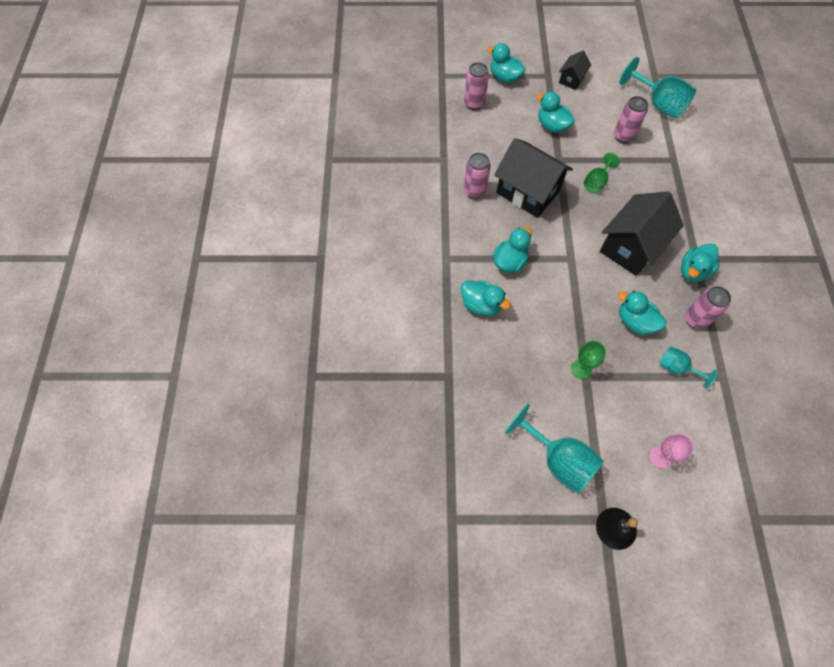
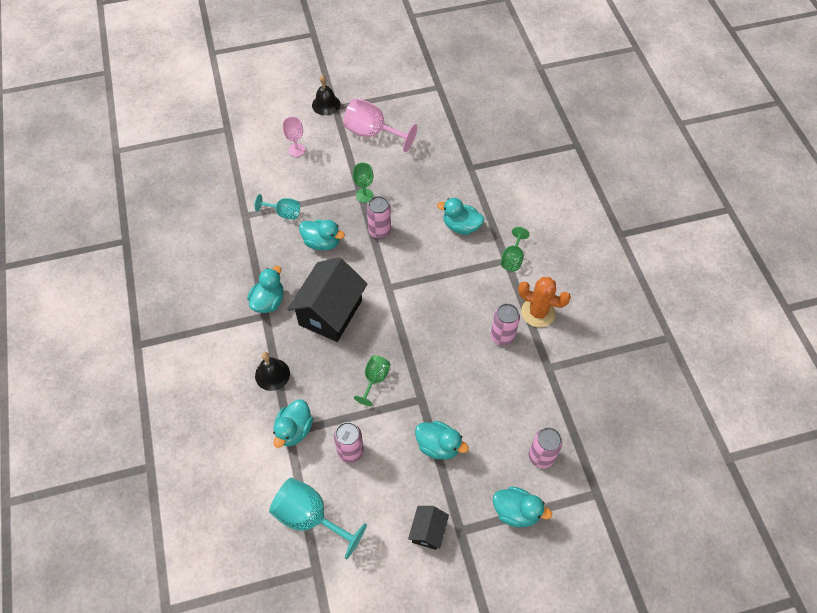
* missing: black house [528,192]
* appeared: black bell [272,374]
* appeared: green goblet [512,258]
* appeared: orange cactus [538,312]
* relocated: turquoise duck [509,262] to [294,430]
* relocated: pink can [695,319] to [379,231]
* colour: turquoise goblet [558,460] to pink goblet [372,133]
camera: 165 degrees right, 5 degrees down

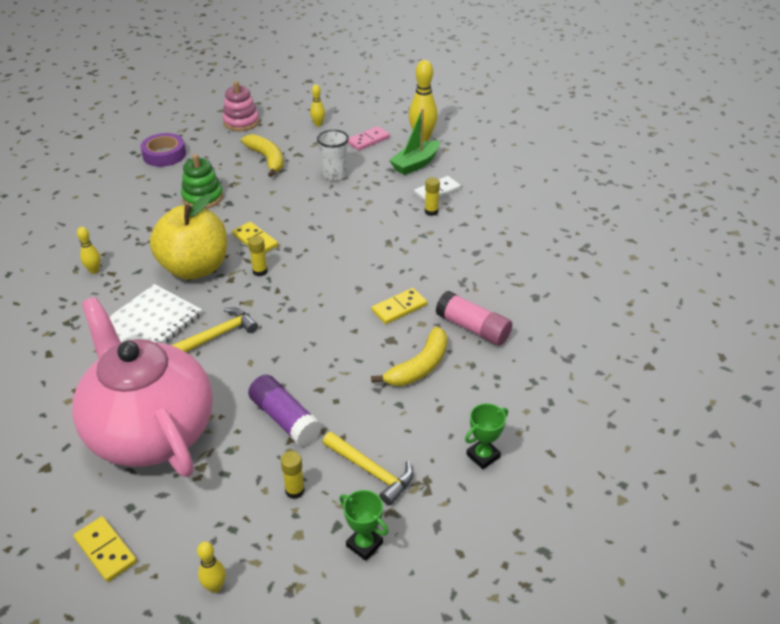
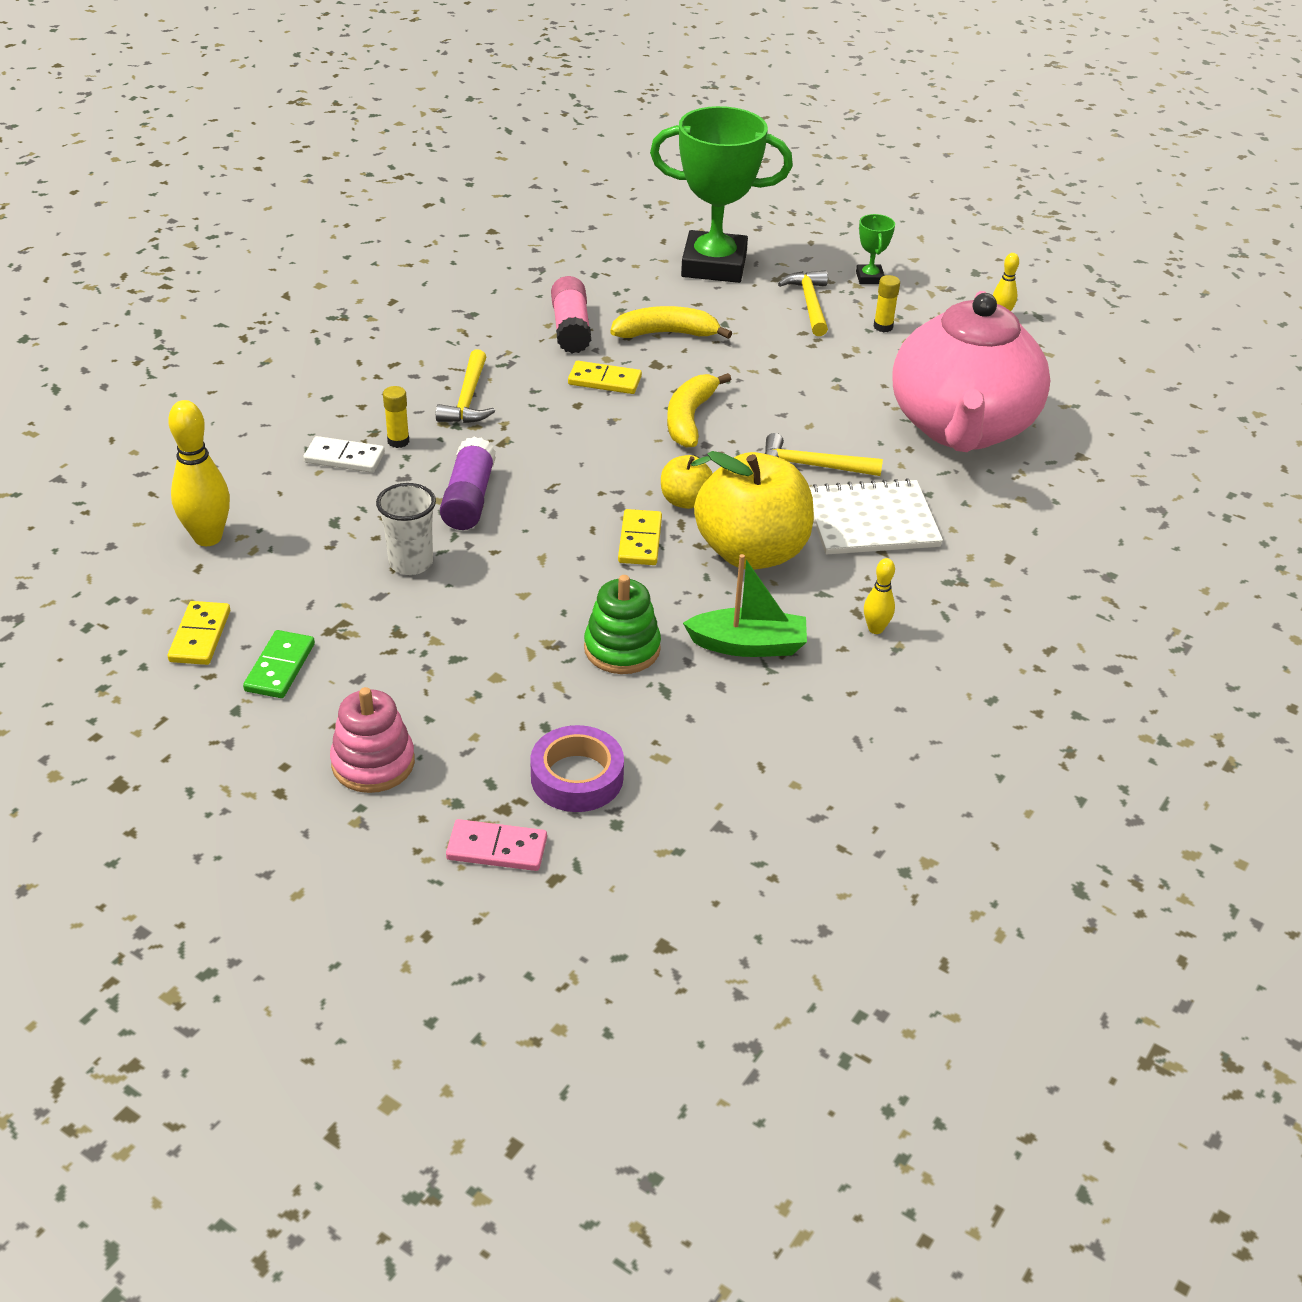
* appeared: yellow hammer [468,399]
* relocated: yellow domino [106,550] to [200,636]
* relocated: yellow banana [267,159] to [689,418]
* relocated: purple glue stick [285,419] to [468,499]
* relocated: pink domino [368,140] to [497,848]
* relocated: green boat [415,164] to [748,645]
* exchanged: yellow glue stick [260,271] to yellow apple [685,501]
* exchanged: yellow bowling pin [318,124] to green domino [280,667]
* size: green trophy [483,456] = [714,265] x2.42
camera: 135 degrees left, 0 degrees up

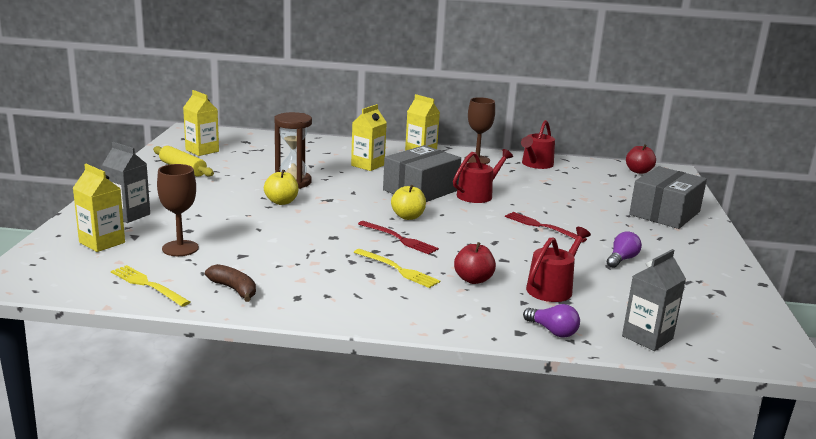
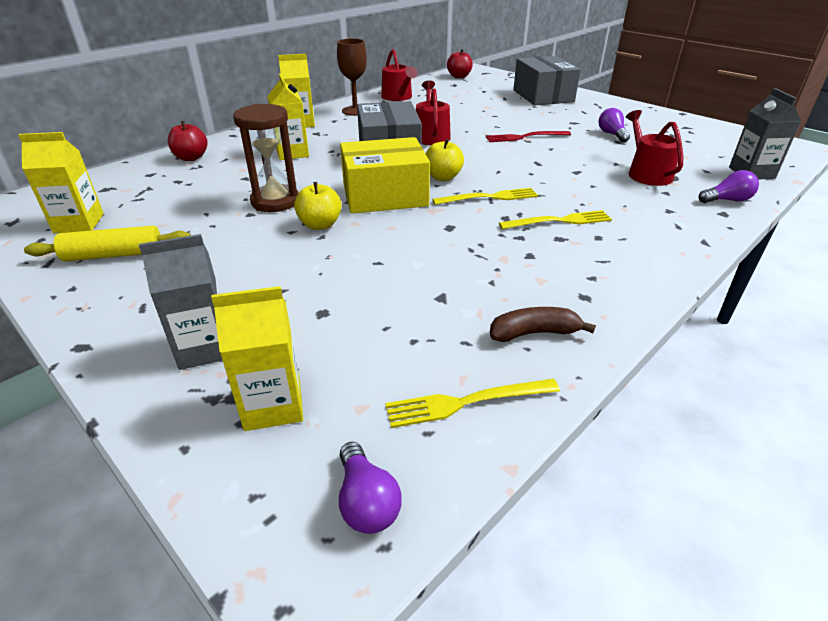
* missing: brown goblet [180,248]
* appeared: purple light bulb [366,502]
* appeared: yellow box [385,195]
* relocated: red apple [473,280] to [191,158]
* colour: red fork [399,238] to yellow fork [489,197]
camera: 50 degrees left, 15 degrees up

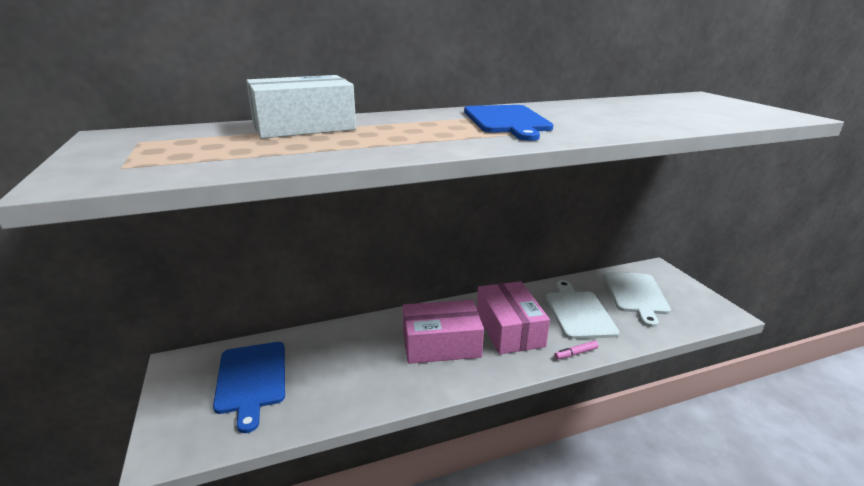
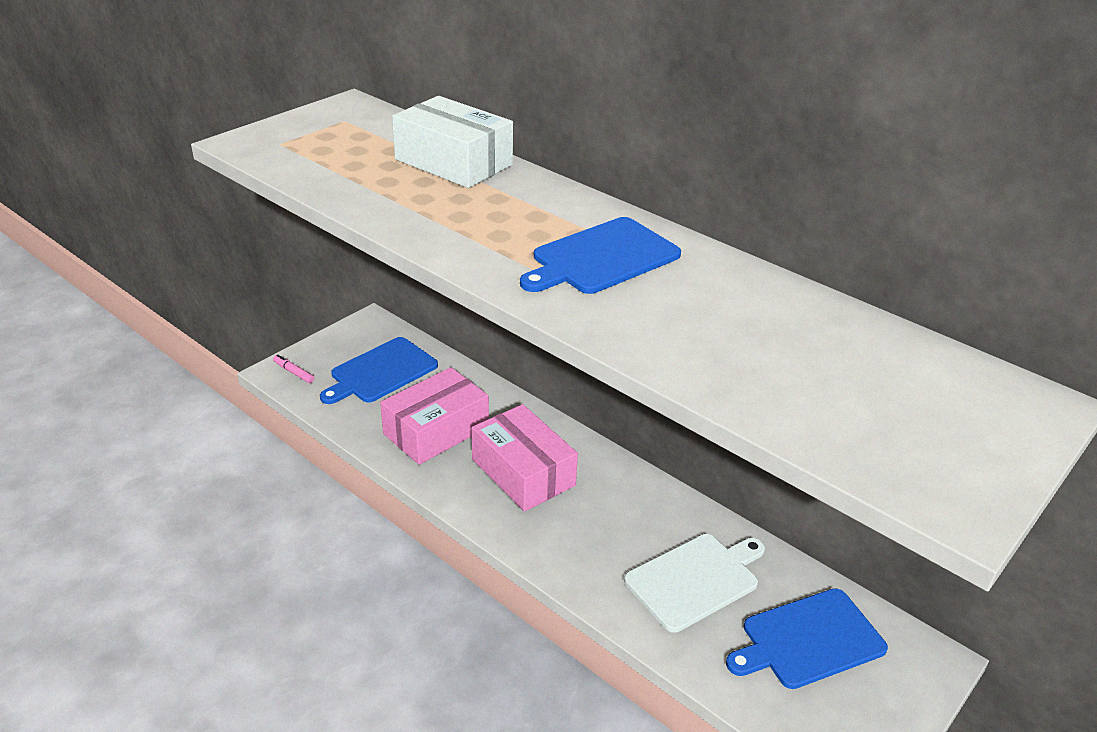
* relocated: pink box [509,329] to [436,430]
* relocated: pink marker [576,353] to [294,372]
* colour: white cutting board [636,295] to blue cutting board [808,640]
camera: 60 degrees right, 10 degrees up

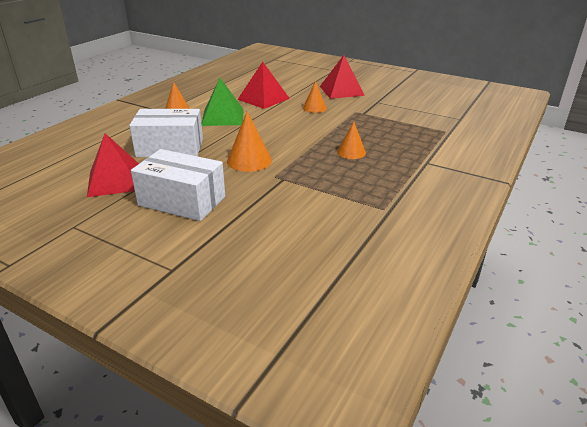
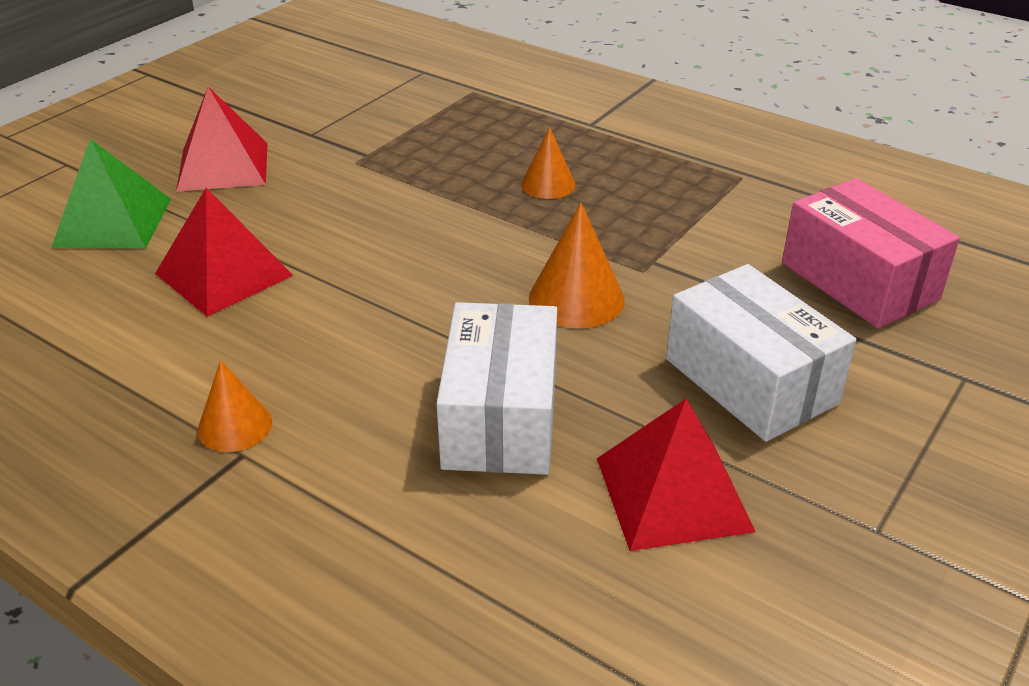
* missing: orange cone [314,108]
* appeared: pink box [859,281]
* relocated: green pyramid [223,117] to [113,222]
* spun: white box [182,201] = [750,381] 60 degrees counterclockwise
camera: 85 degrees left, 5 degrees up

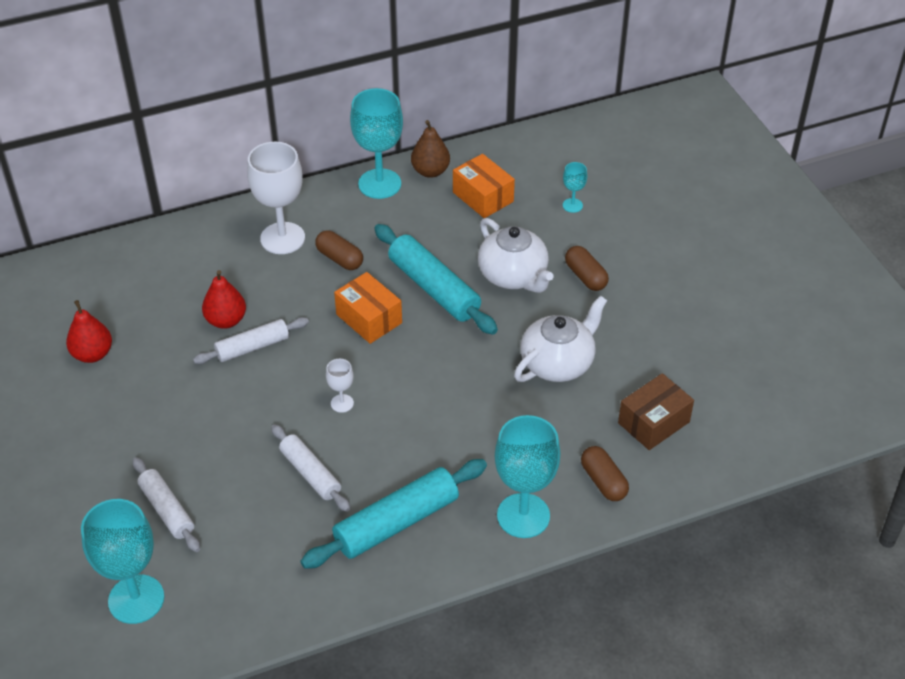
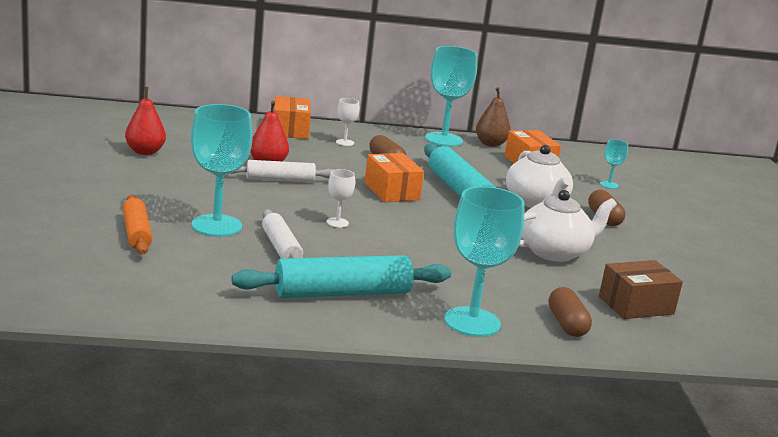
* appeared: orange box [290,130]
* relocated: turquoise goblet [136,599] to [216,226]
* colour: white rolling pin [167,510] to orange rolling pin [137,233]
* size: white goblet [282,238] = [344,142] x0.46
camera: 15 degrees right, 25 degrees down

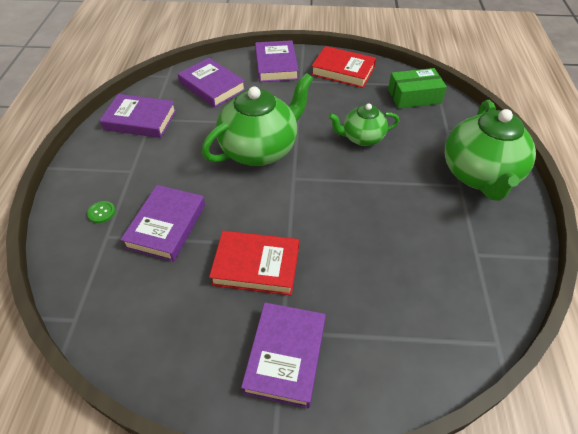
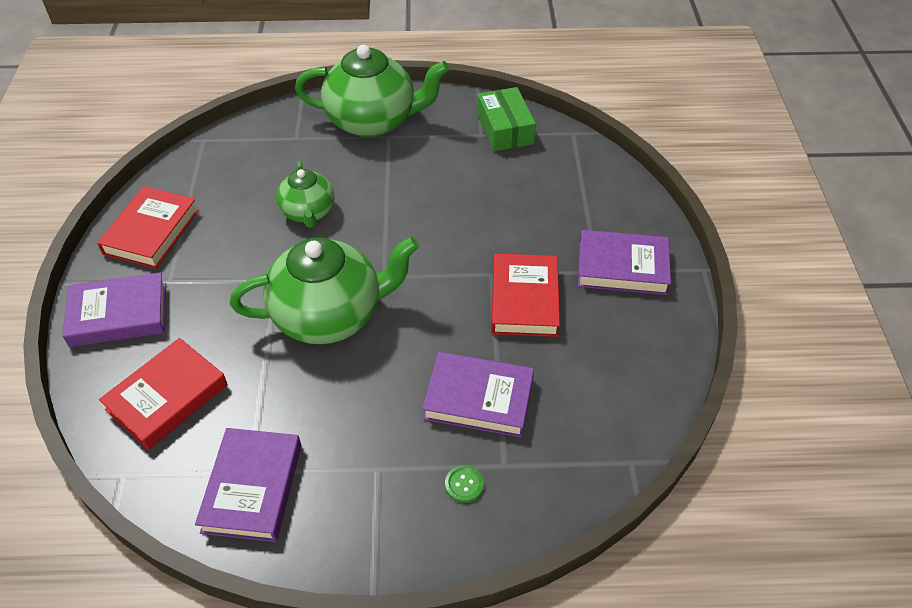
* relocated: green box [414,96] to [505,129]
* colour: purple book [212,86] to red book [167,397]
* spun: green teapot [260,149] = [330,315] 120 degrees clockwise
camera: 95 degrees left, 0 degrees up

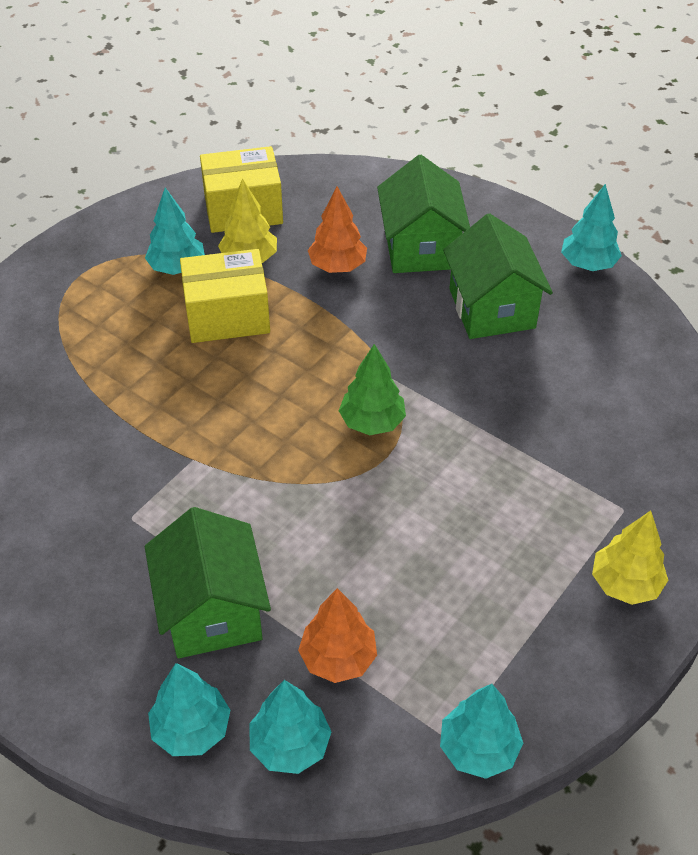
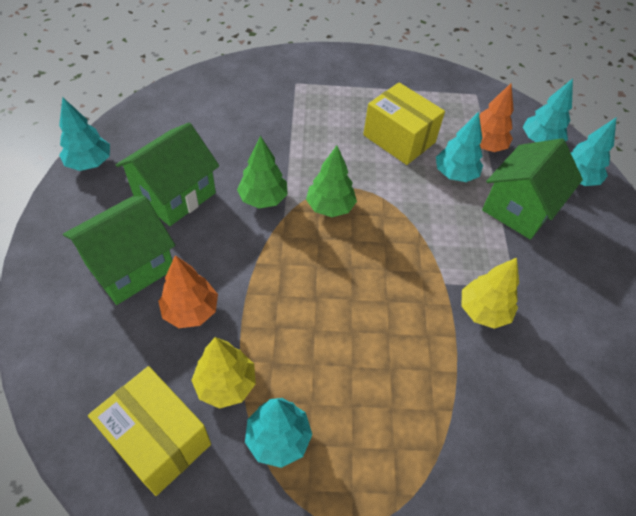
* appeared: green tree [263,199]
* relocated: yellow box [227,315] to [399,139]
* relocated: turquoise tree [478,748] to [455,174]
* relocated: yellow tree [625,584] to [483,311]
camera: 130 degrees left, 5 degrees up

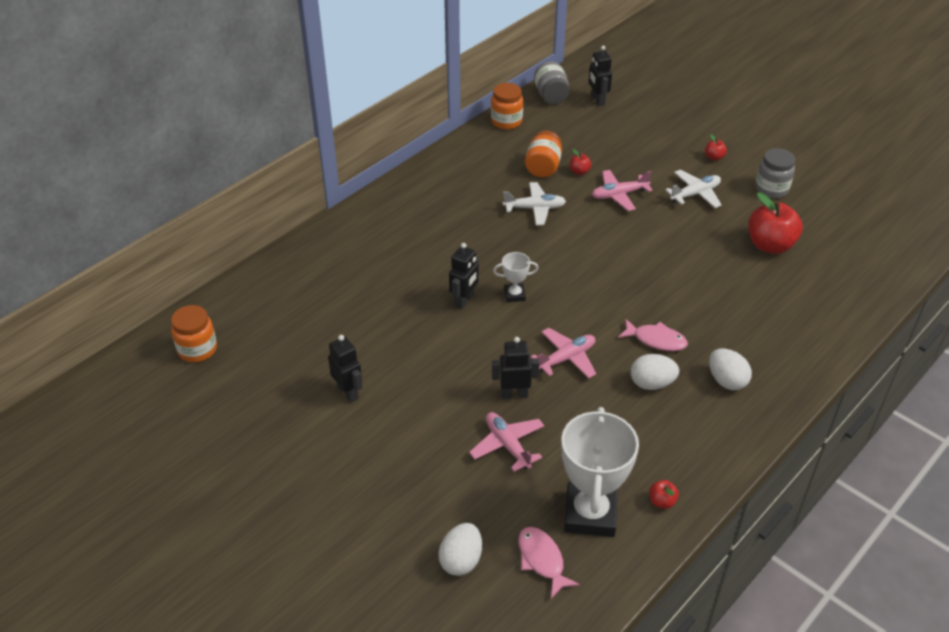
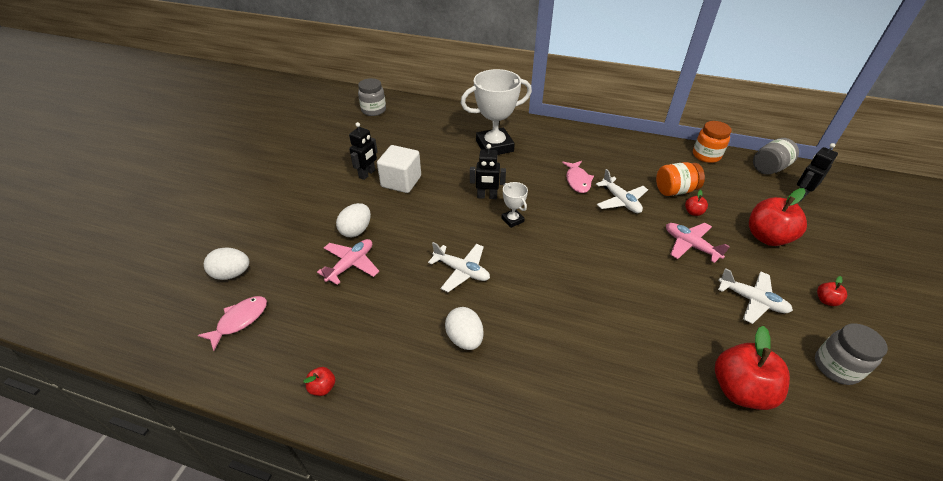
* missing: black robot [514,394]
* appeared: white cube [401,181]
* appeared: red apple [767,237]
* relocated: white trophy [590,514] to [494,146]
* relocated: pink fish [656,340] to [577,180]
* relocated: white egg [726,381] to [356,230]
* colour: orange jar [197,349] to grey jar [373,110]
* colour: pink plane [566,358] to white plane [461,271]
camera: 65 degrees right, 0 degrees up

